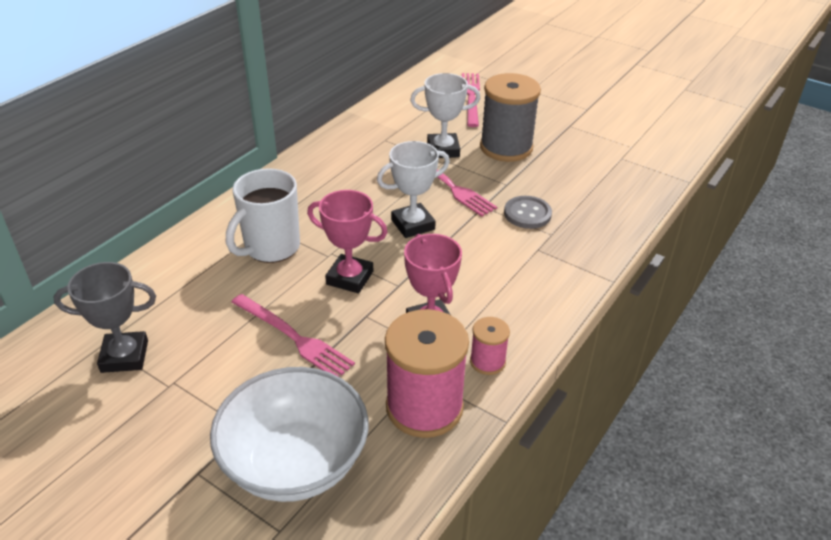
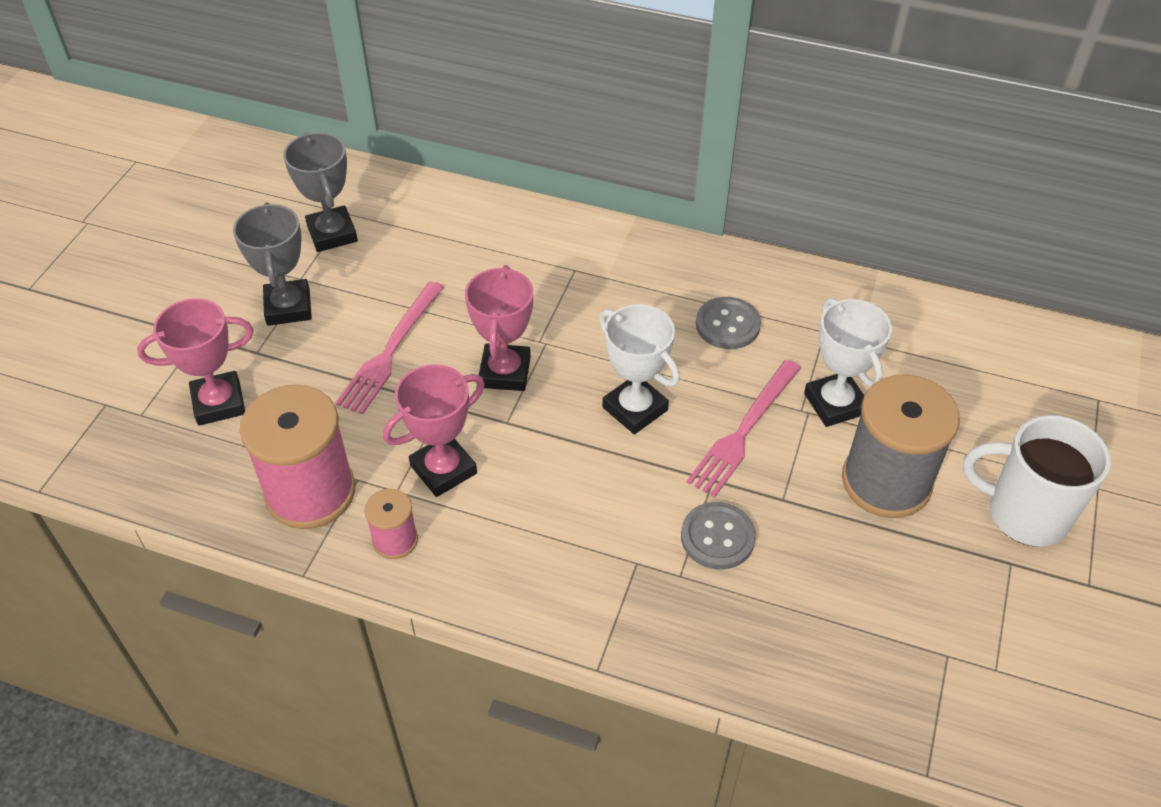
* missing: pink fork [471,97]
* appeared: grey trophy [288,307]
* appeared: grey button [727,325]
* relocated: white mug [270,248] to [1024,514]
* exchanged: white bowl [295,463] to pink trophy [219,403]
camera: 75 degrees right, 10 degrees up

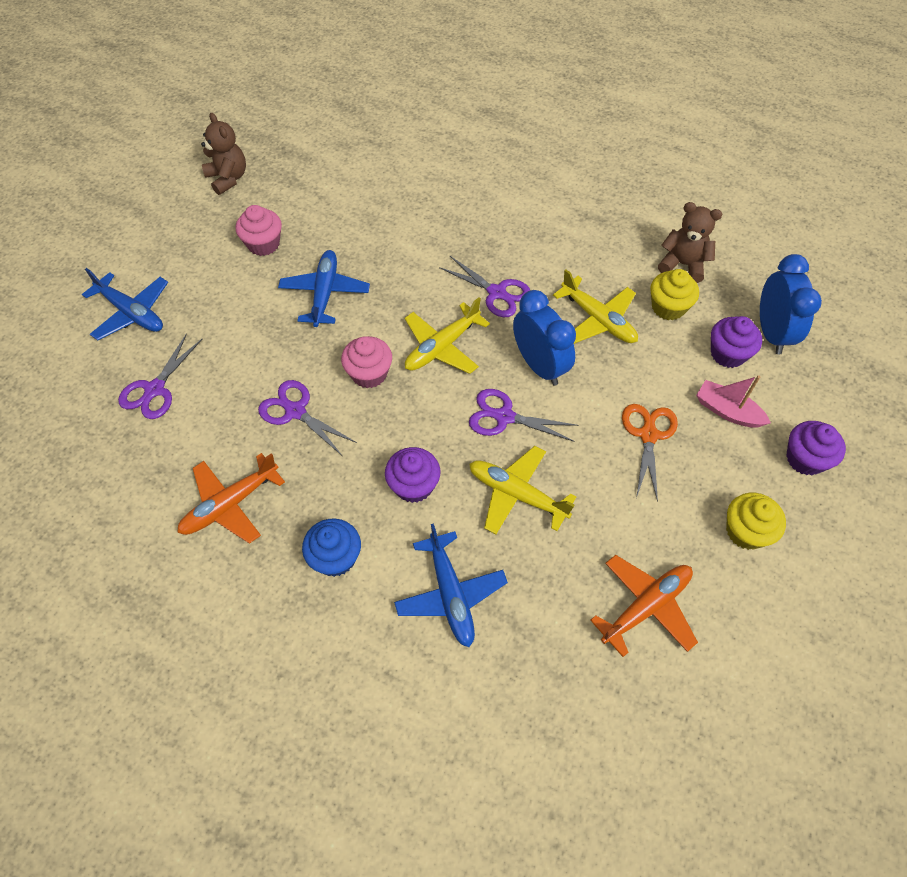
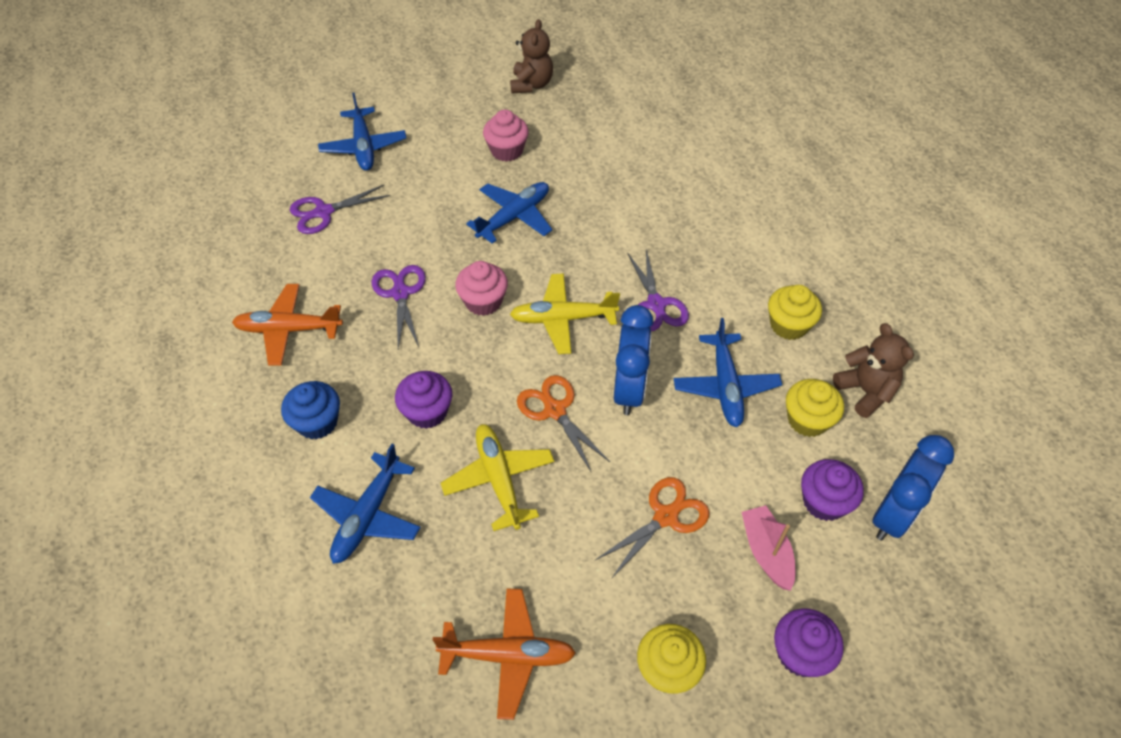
* appeared: yellow cupcake [788,325]
* colour: purple scissors [504,417] to orange scissors [555,410]
* colour: yellow plane [598,320] to blue plane [725,386]
camera: 40 degrees right, 5 degrees down

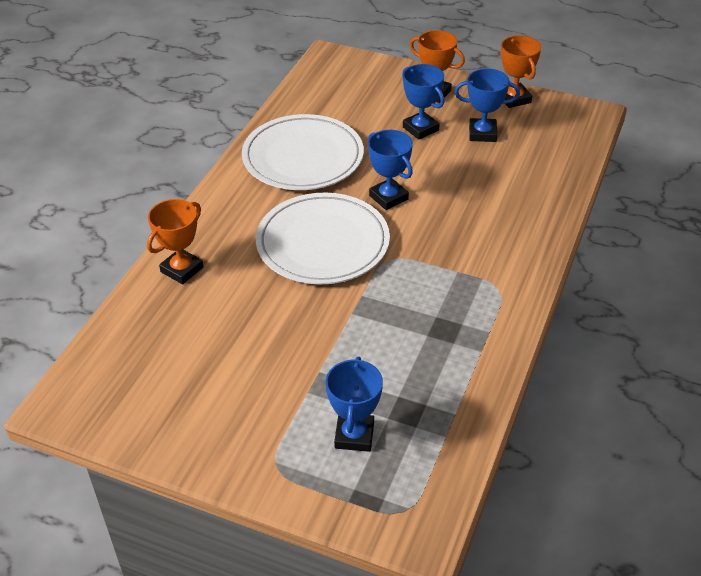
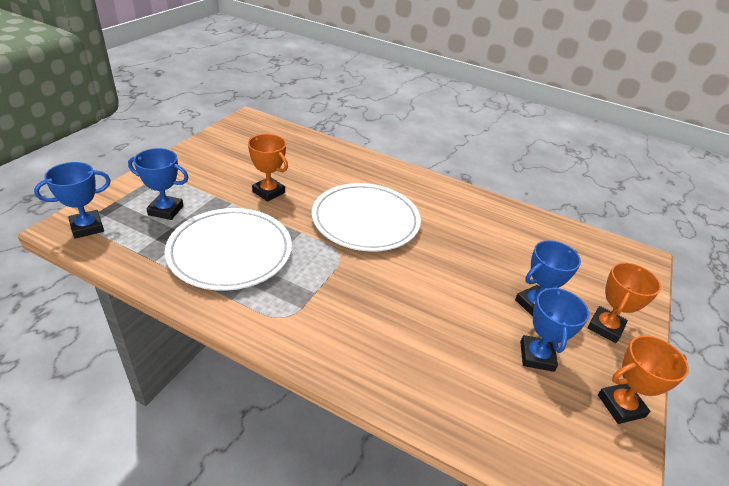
* relocated: orange trophy [182,269] to [268,192]
* relocated: white plate [303,157] to [230,252]
* relocated: blue trophy [388,197] to [87,227]
camera: 90 degrees right, 5 degrees down

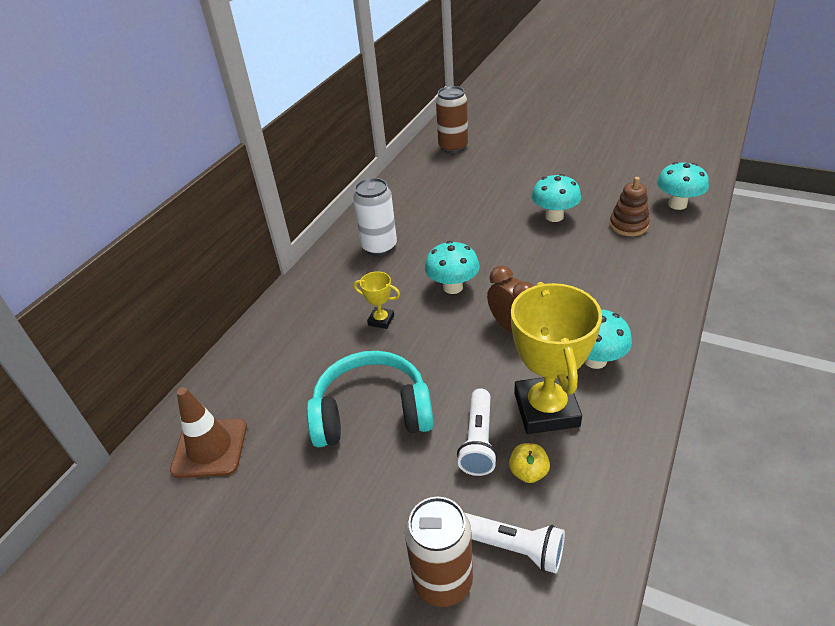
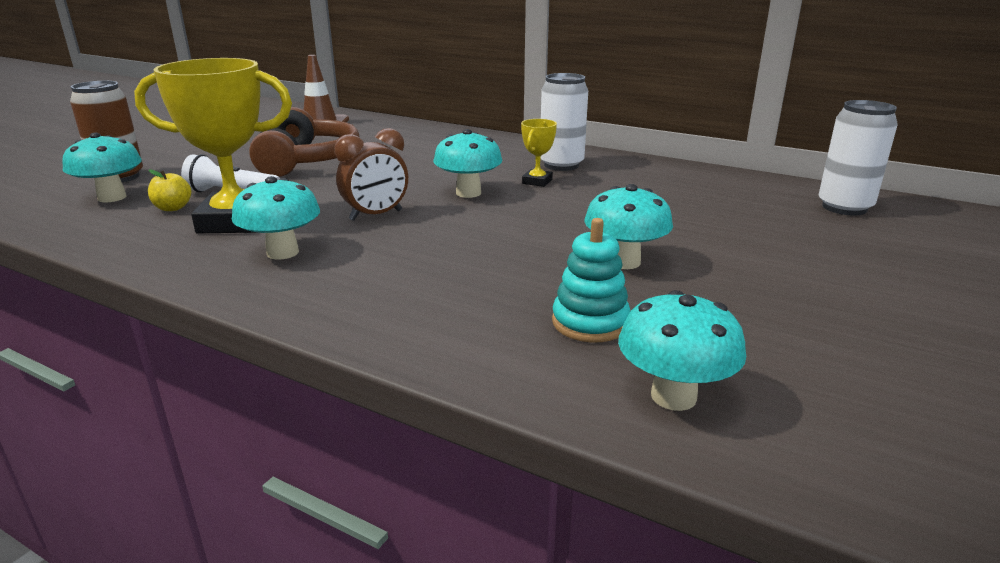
* relocated: yellow trophy [381,320] to [537,181]
* exchanged: white flashlight [511,547] to turquoise mushroom [112,197]
* colour: turquoise headphones [372,413] to brown headphones [307,161]
* colour: brown can [453,147] to white can [844,207]
* colour: brown stacking toy [628,225] to turquoise stacking toy [590,322]
camera: 90 degrees right, 15 degrees down

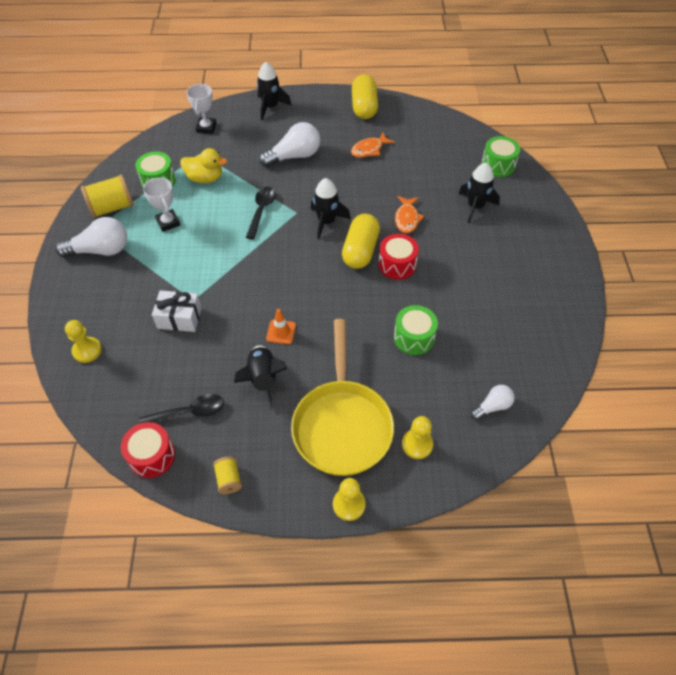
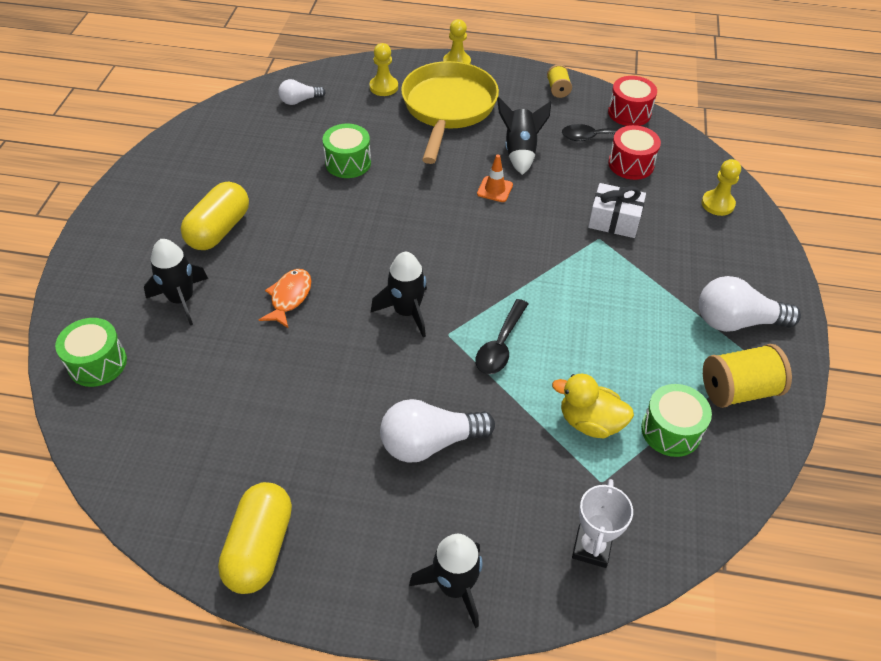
* missing: white trophy [168,222]
* missing: orange fish [369,149]
* relocated: yellow capsule [360,250] to [219,229]
* relocated: red drum [397,265] to [631,164]
camera: 170 degrees left, 5 degrees down

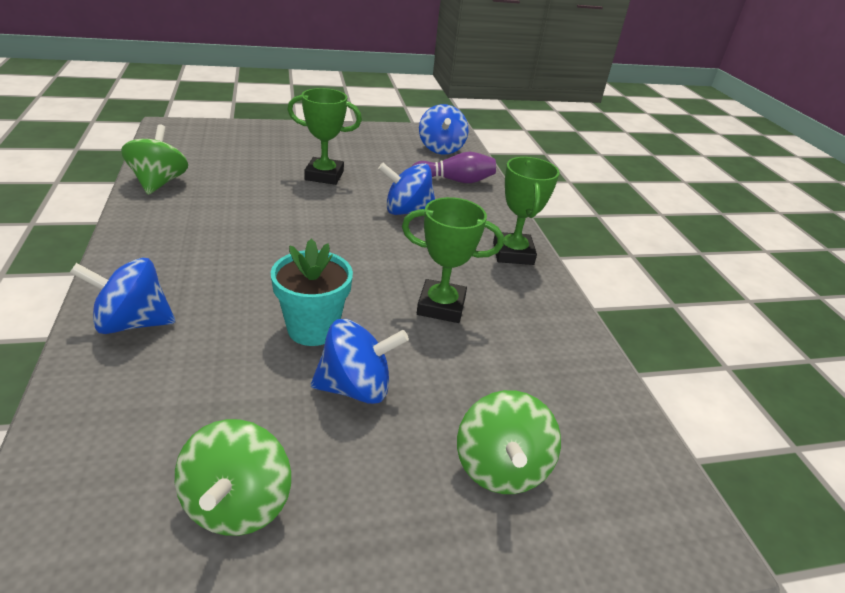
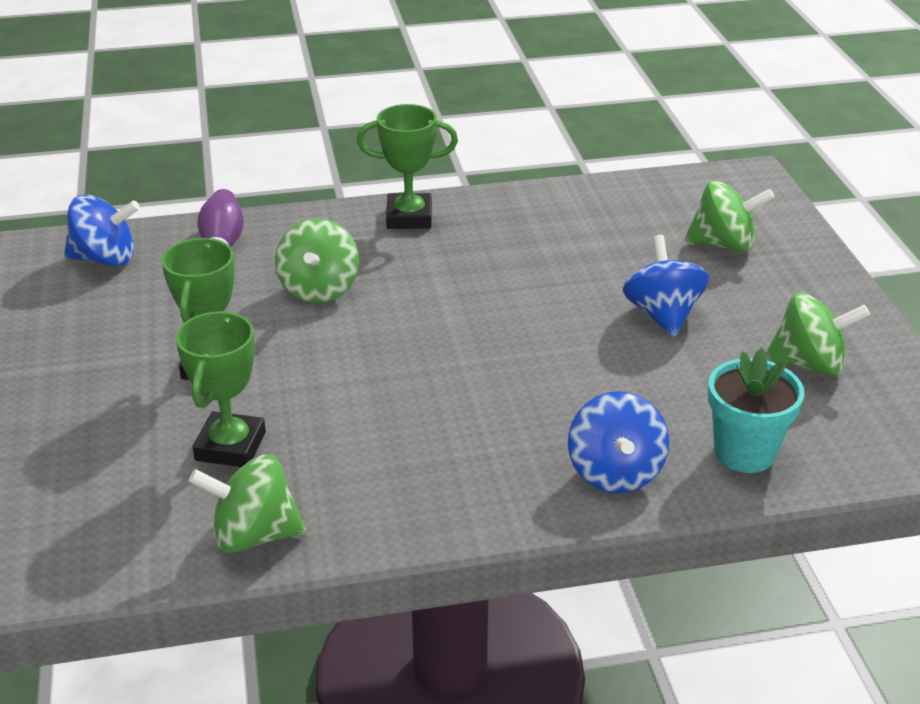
* relocated: turquoise flower pot [313,329] to [744,452]
* relocated: green trophy [441,306] to [230,446]
* colour: blue spinning top [407,211] to green spinning top [319,289]
camera: 85 degrees left, 0 degrees up

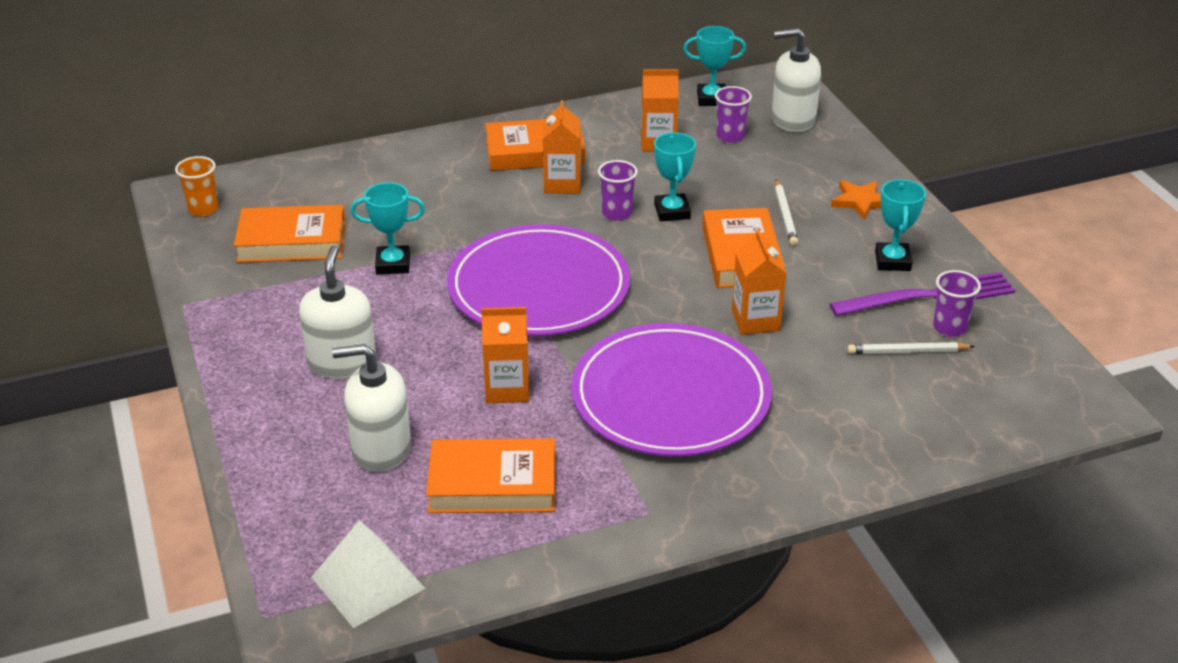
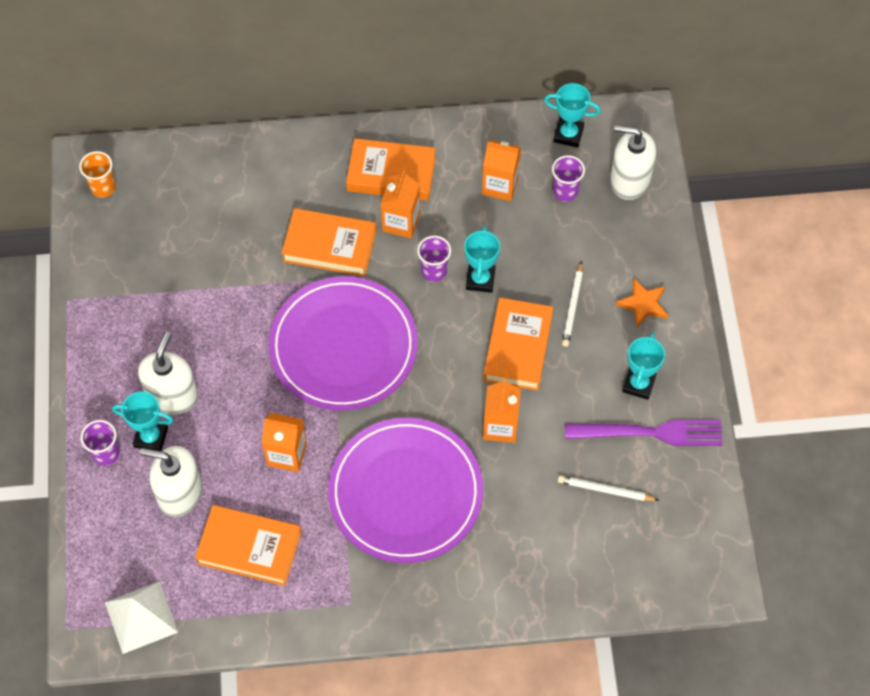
* relocated: orange book [292,241] to [329,246]
* relocated: turquoise trophy [393,264] to [151,437]
* relocated: purple cup [949,328] to [106,454]
camera: 15 degrees right, 25 degrees up

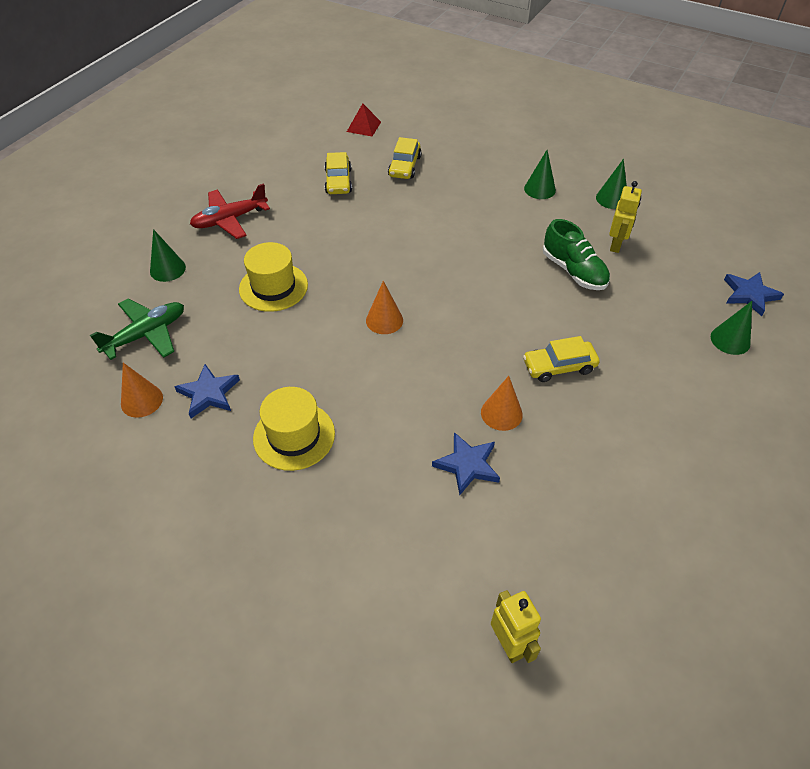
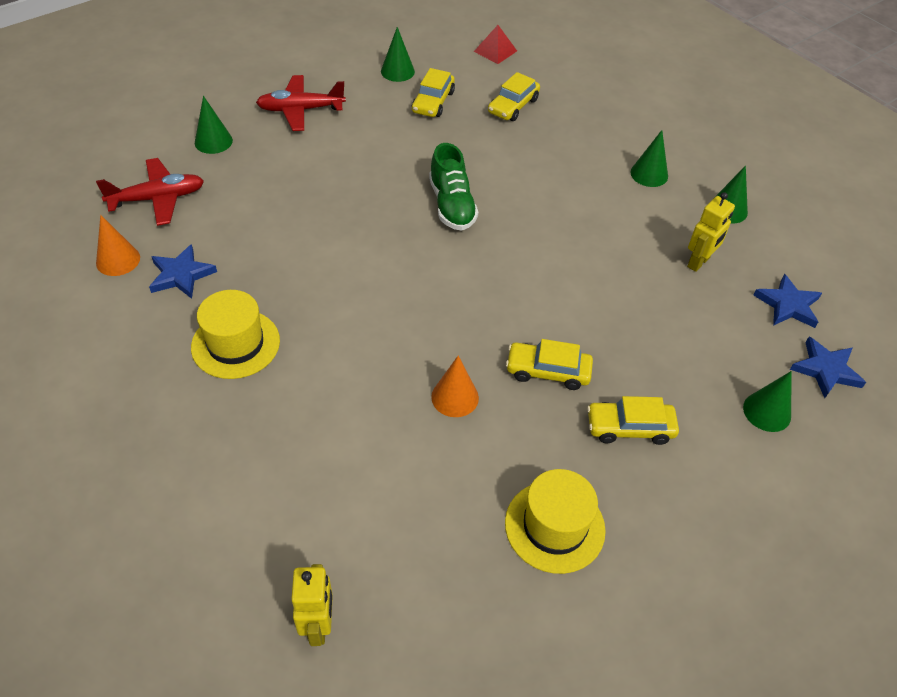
* missing: orange cone [384,320]
* appeared: green cone [397,71]
* appeared: yellow car [630,427]
* relocated: yellow hat [273,287] to [554,526]
* relocated: blue star [467,465] to [788,305]
* relocated: green shoe [573,271] to [452,205]
* colour: green plane [146,334] to red plane [157,199]
camera: 20 degrees right, 0 degrees up

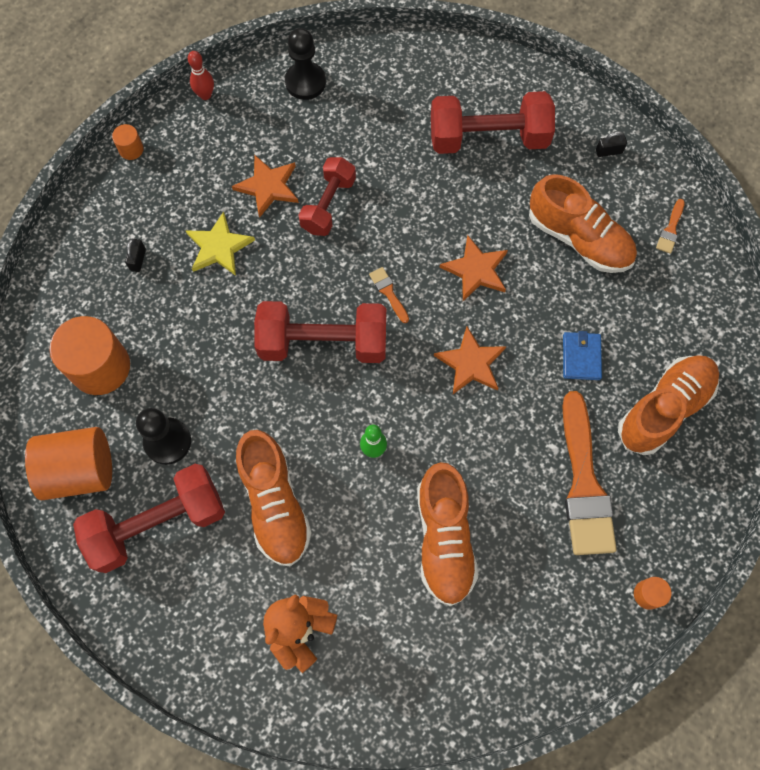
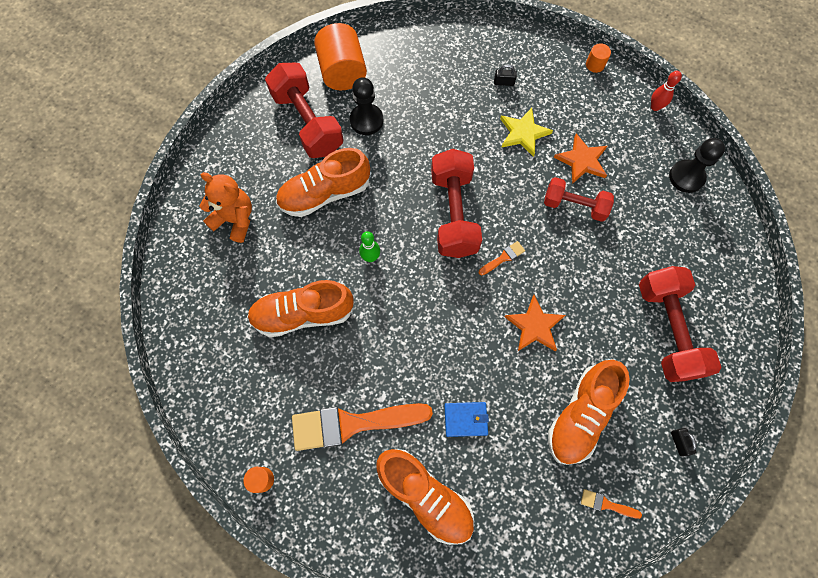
* missing: orange cylinder [100,367]
* missing: orange star [470,363]
camera: 85 degrees right, 0 degrees up

